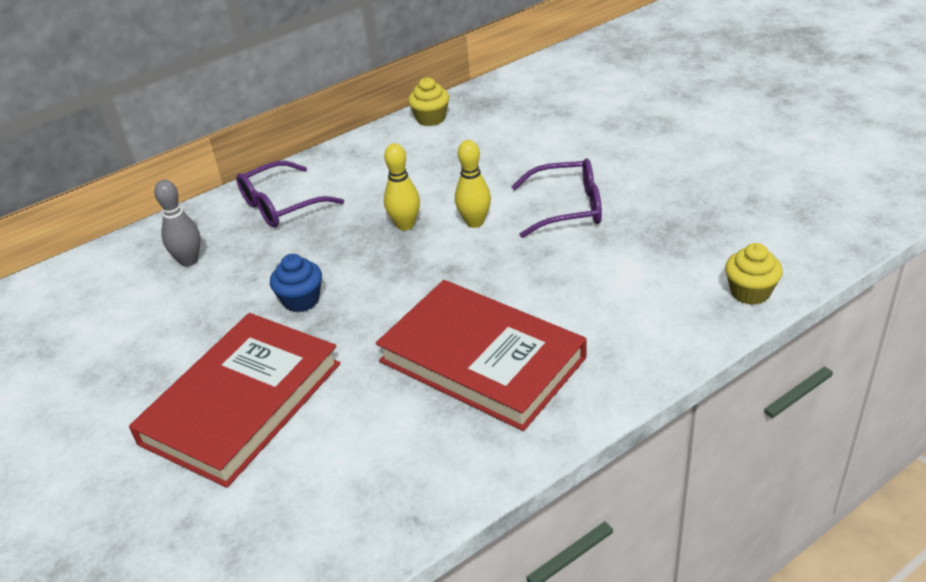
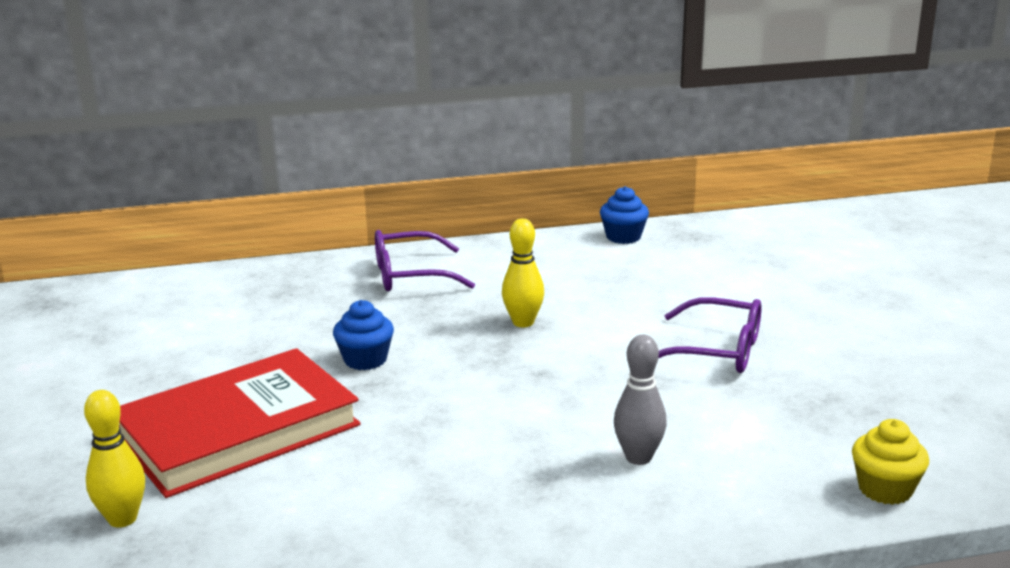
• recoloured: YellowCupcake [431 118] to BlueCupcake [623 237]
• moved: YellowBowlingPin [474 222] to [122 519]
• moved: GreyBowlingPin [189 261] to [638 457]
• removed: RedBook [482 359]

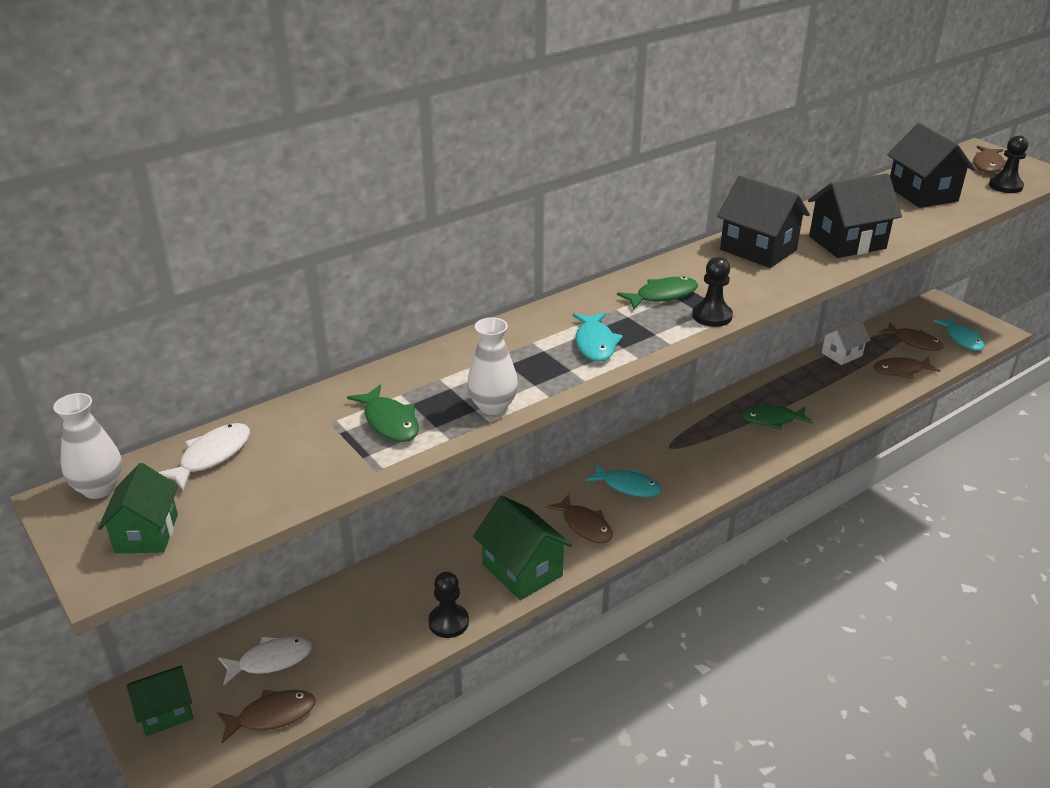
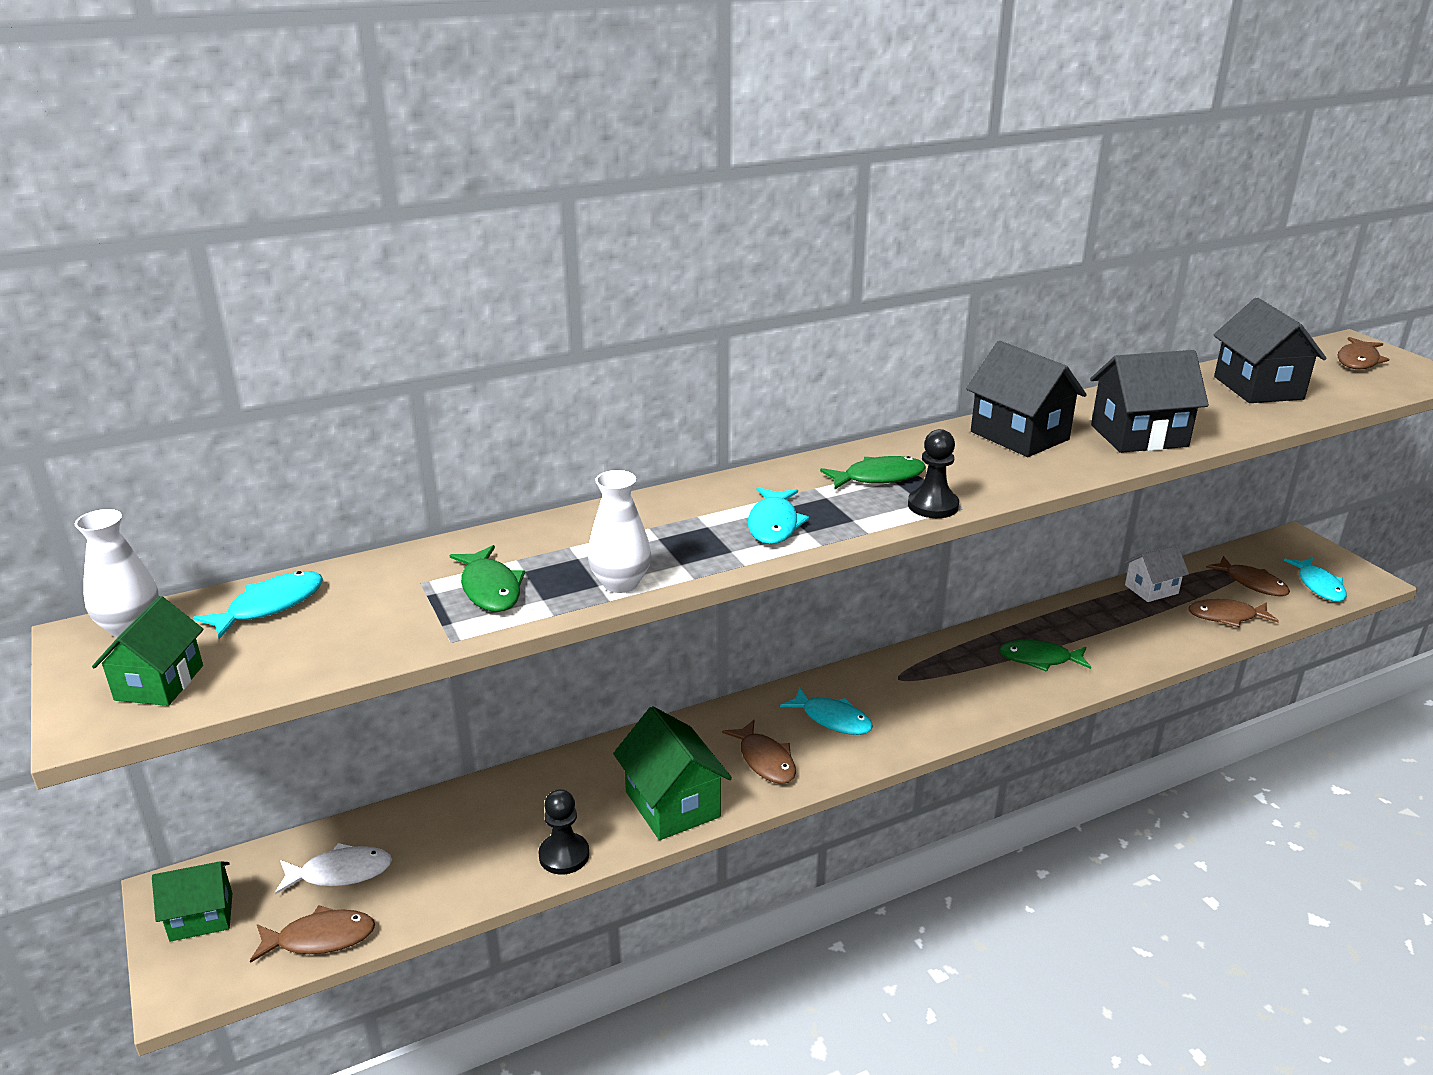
• removed: BlackPawn [1005 186]
• recoloured: WhiteFish [211 456] to TurquoiseFish [270 606]

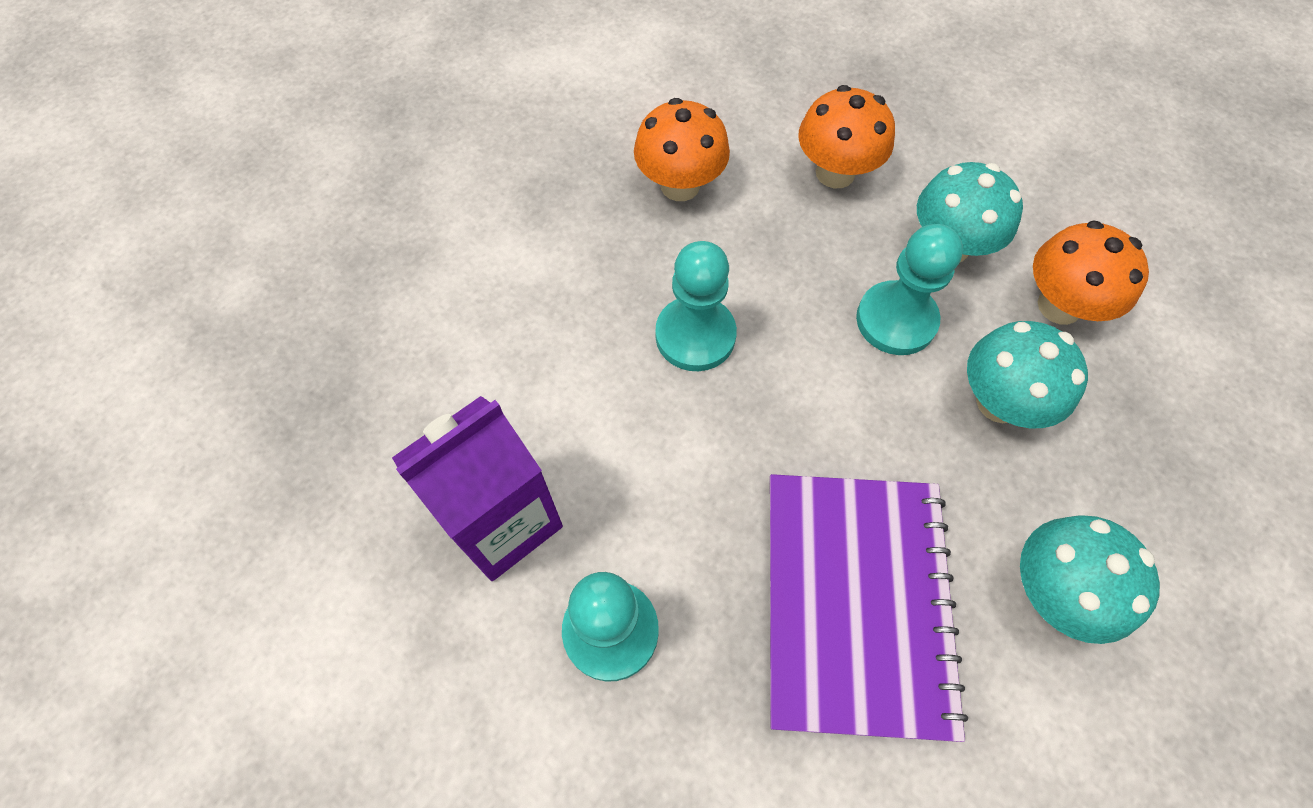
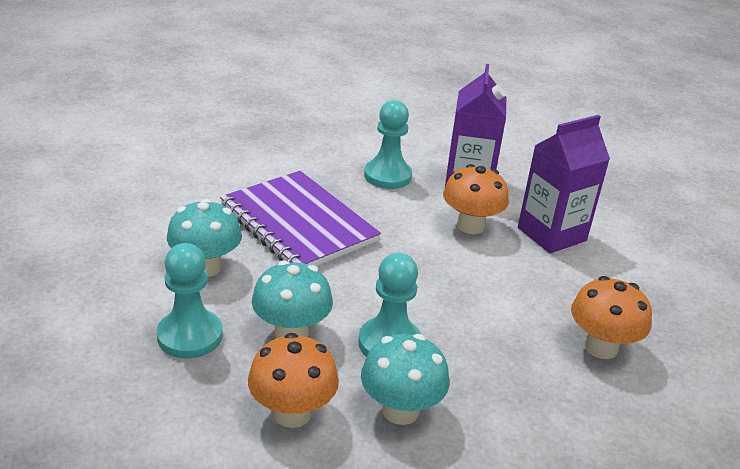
• moved: OrangeMushroom [835 173] to [470 226]
• moved: TurquoisePawn [695 335] to [190 336]
• added: PurpleCarton [551 234]

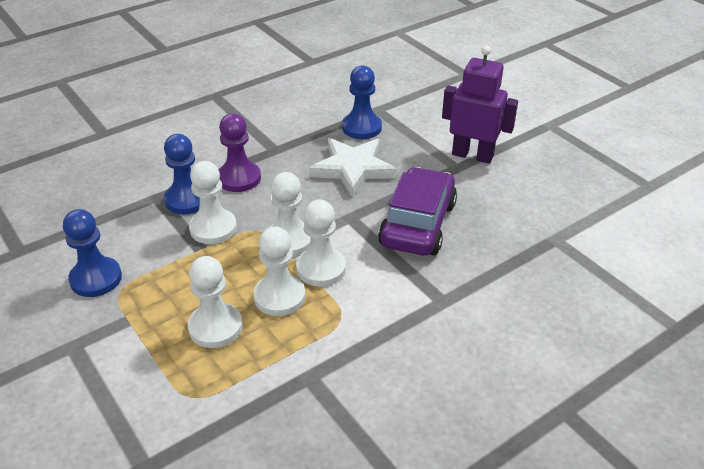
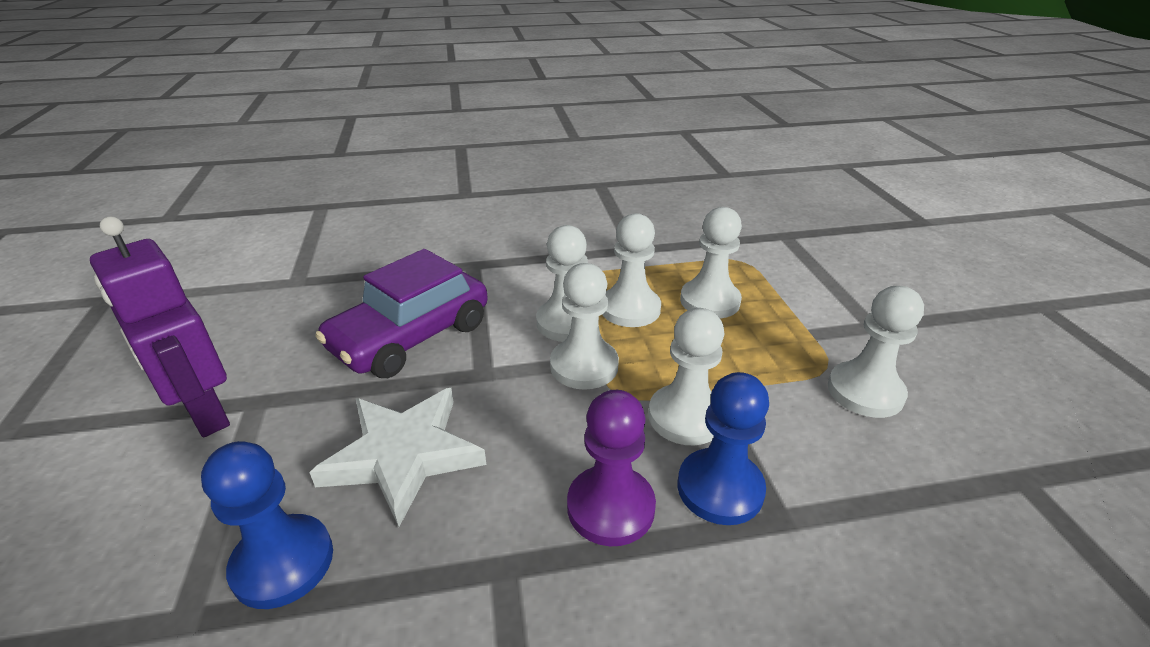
• recoloured: BluePawn [96 278] to WhitePawn [865 392]

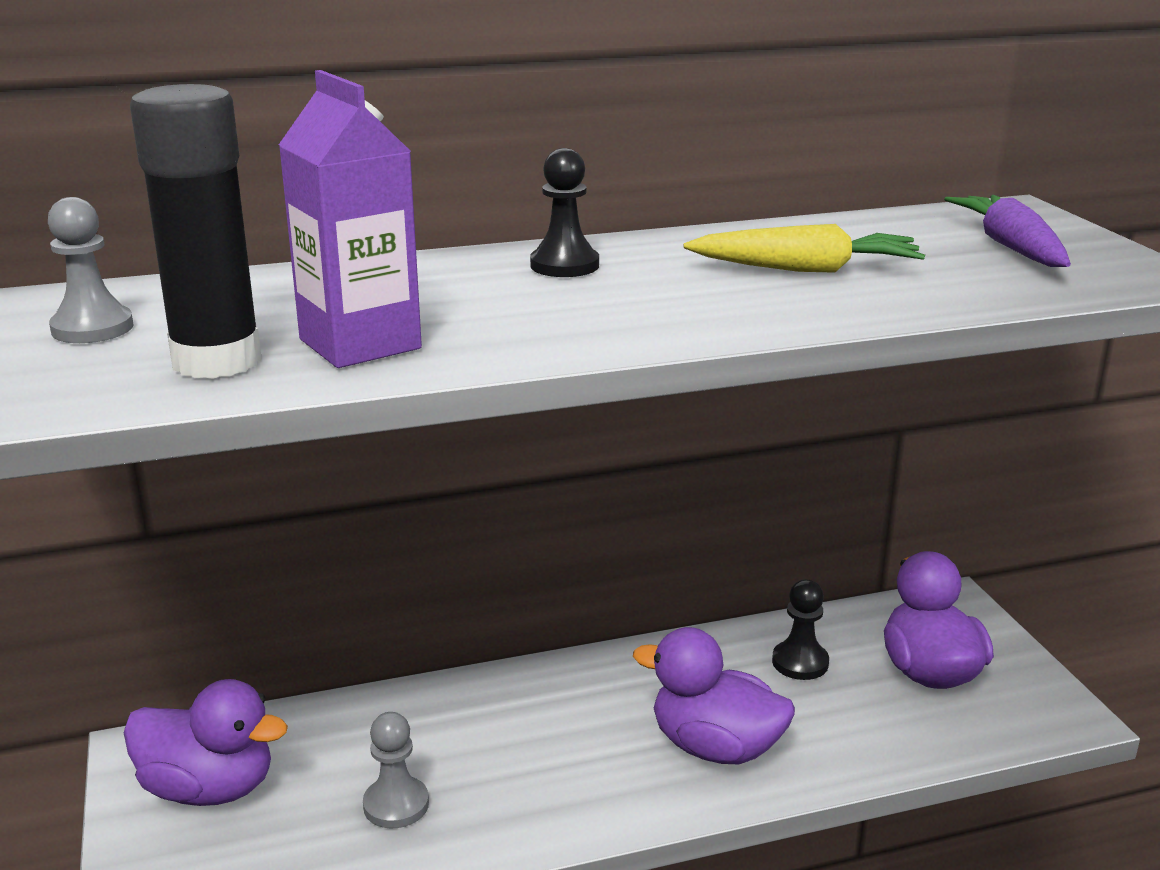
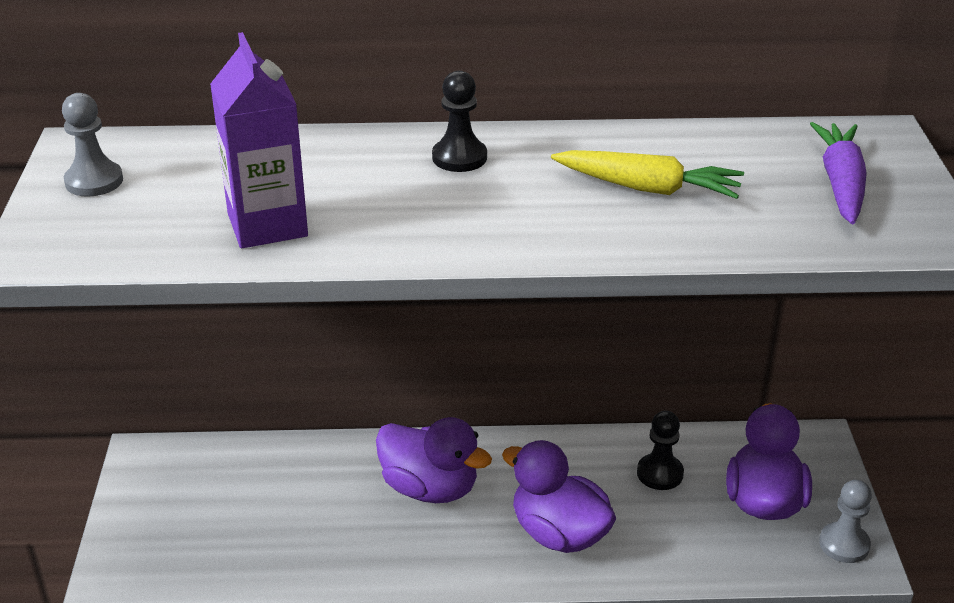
• removed: BlackGlueStick [216 361]
• moved: PurpleDuck [209 788] to [430 488]
• moved: GreyPawn [396 805] to [844 544]

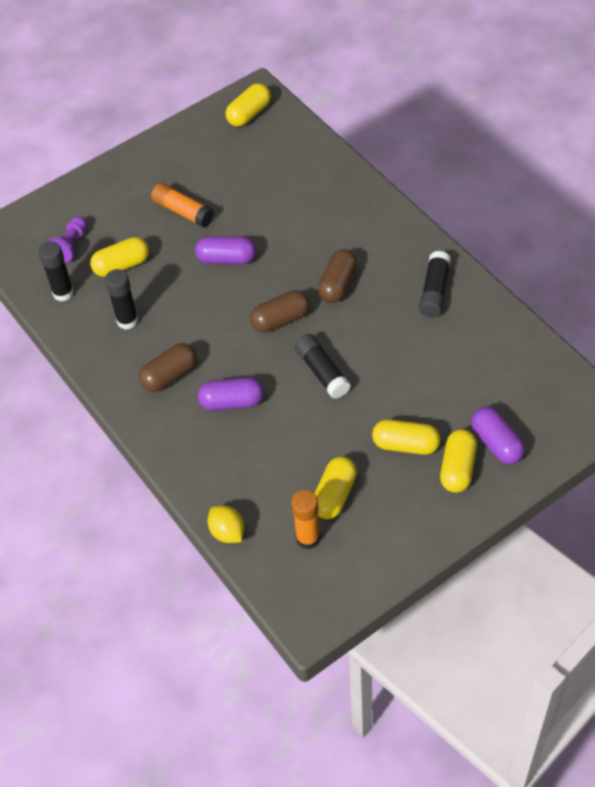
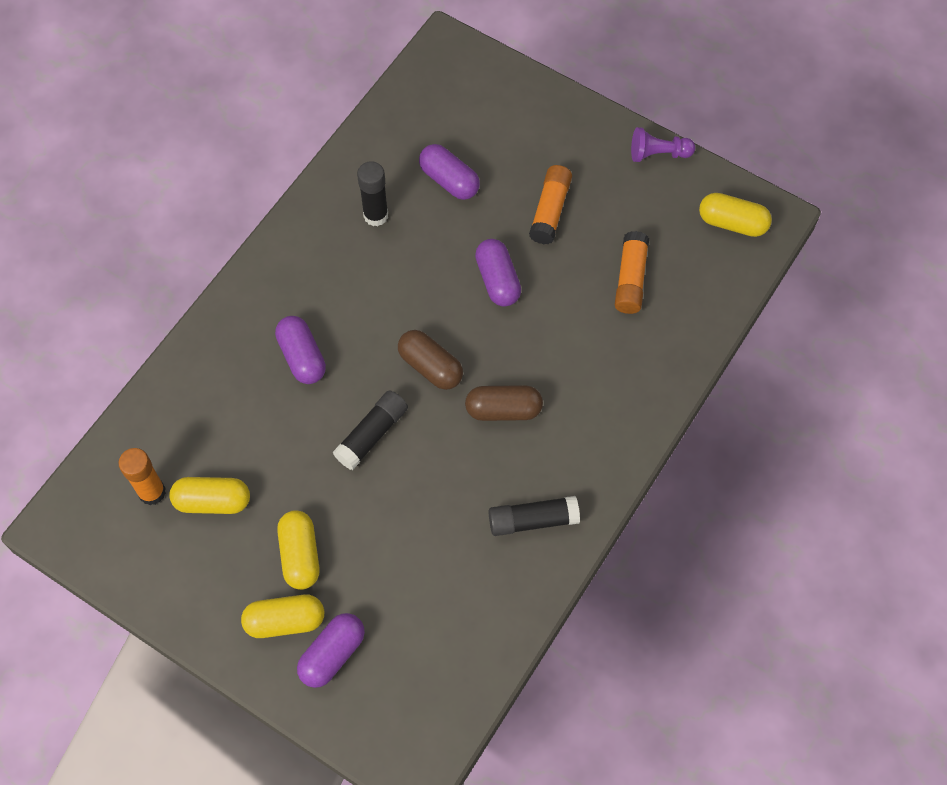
• moved: PurplePawn [71 245] to [658 154]
• recoloured: YellowCapsule [122 265] to PurpleCapsule [449 180]
• removed: BlackGlueStick [63 293]
• removed: BrownCapsule [169 375]
• removed: YellowLemon [227 532]
• added: OrangeGlueStick [630 279]

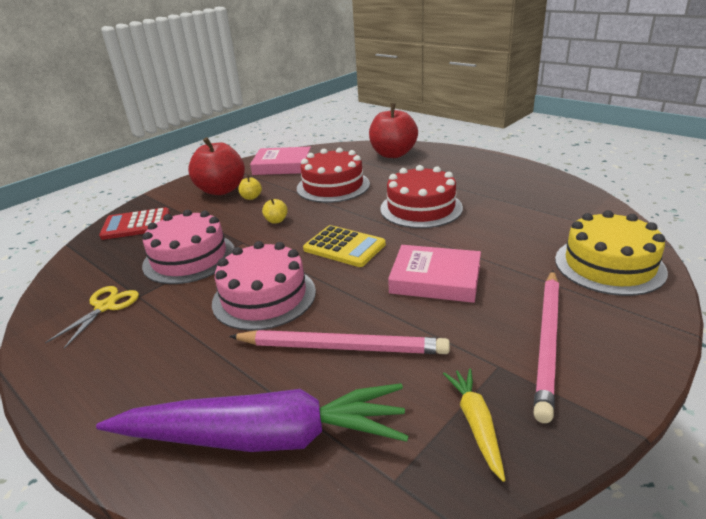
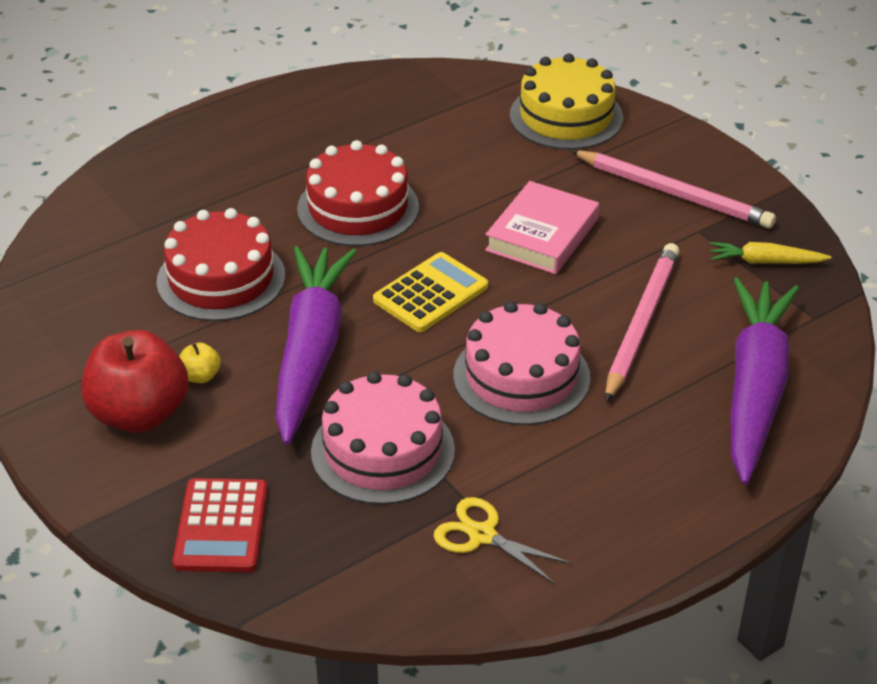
• removed: RedApple [393 154]
• removed: PinkBook [282 166]
• replaced: YellowApple [276 221] to PurpleCarrot [311 352]

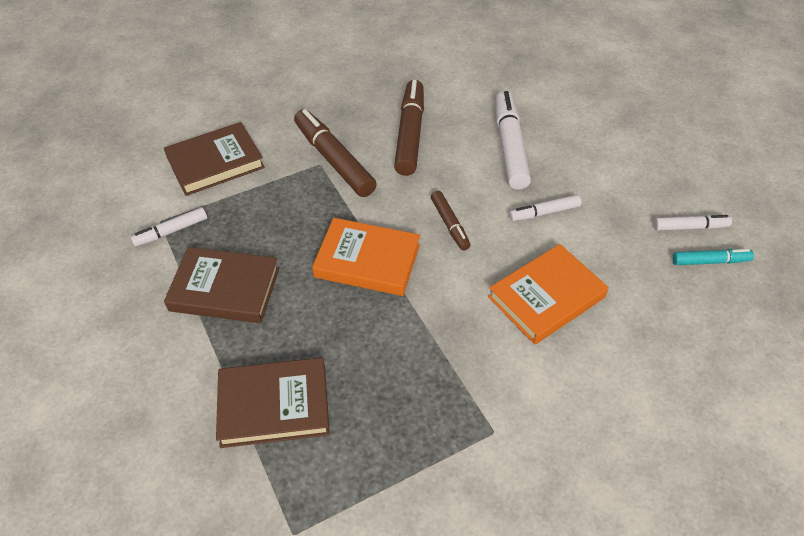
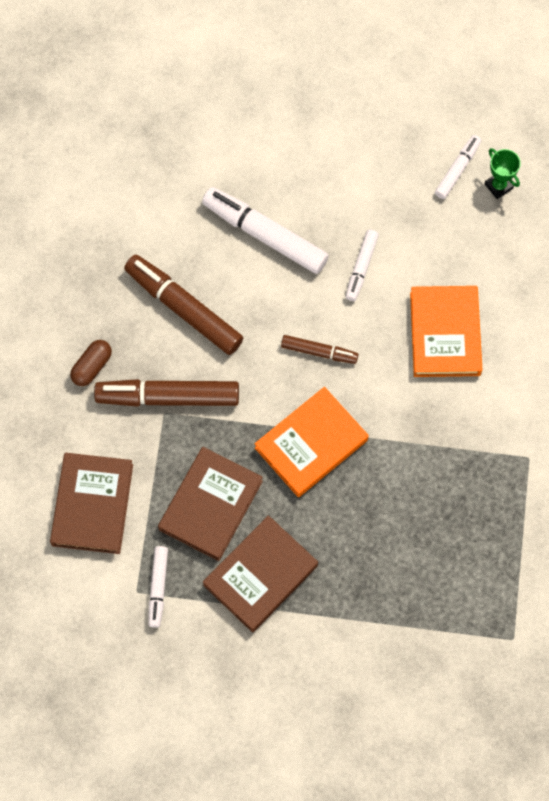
• replaced: TurquoiseMarker [710 261] to GreenTrophy [498 186]
• moved: BrownBook [274 405] to [210 505]
• added: BrownCapsule [92 366]

